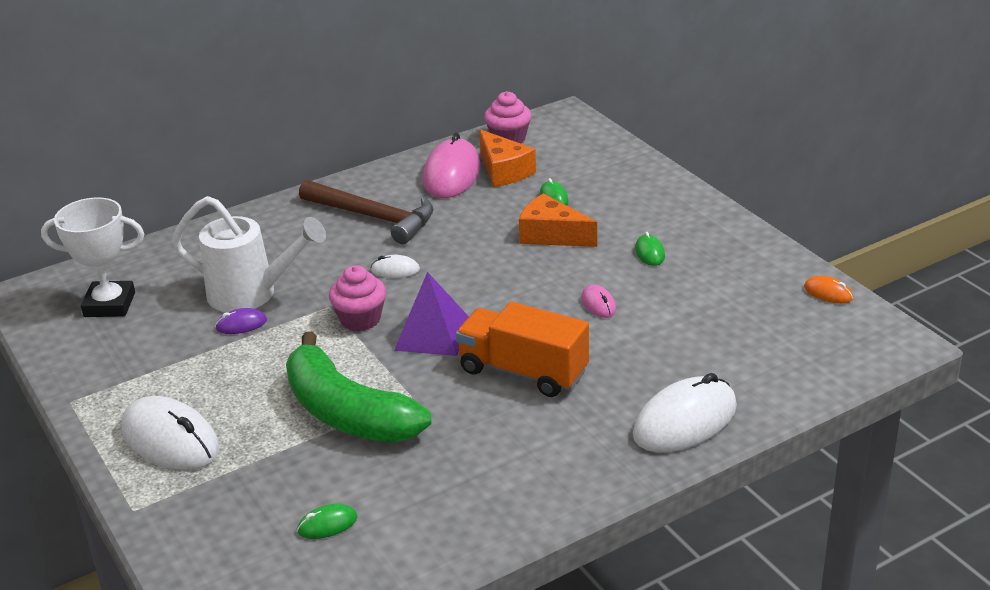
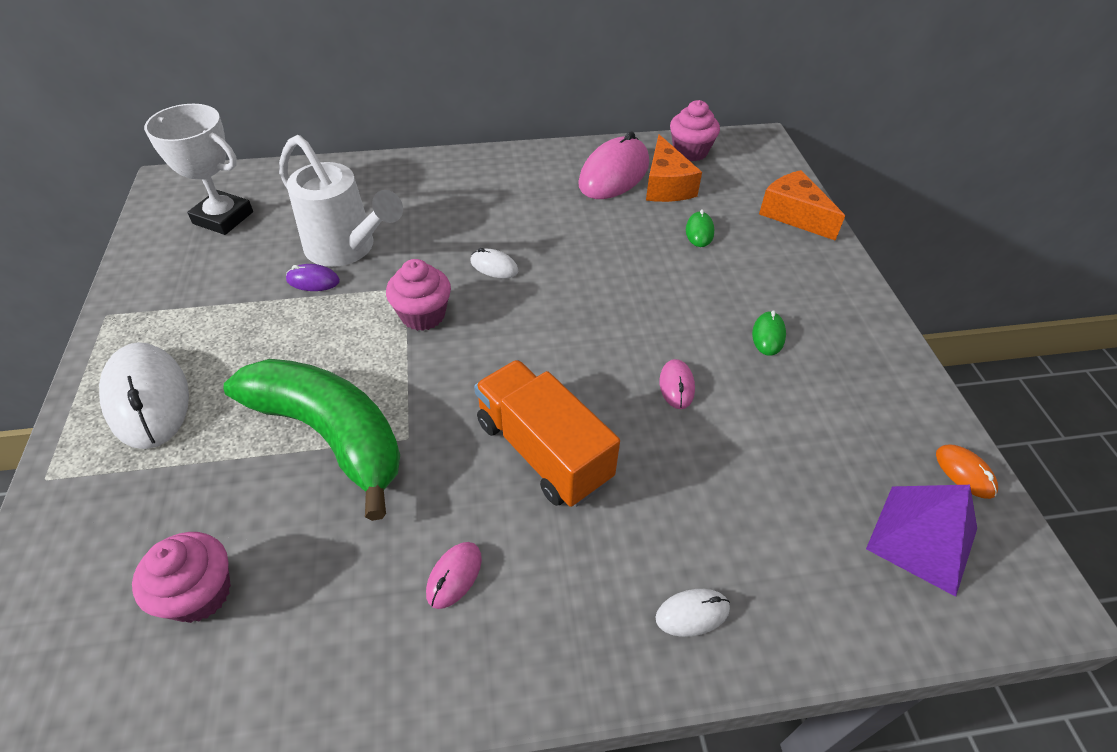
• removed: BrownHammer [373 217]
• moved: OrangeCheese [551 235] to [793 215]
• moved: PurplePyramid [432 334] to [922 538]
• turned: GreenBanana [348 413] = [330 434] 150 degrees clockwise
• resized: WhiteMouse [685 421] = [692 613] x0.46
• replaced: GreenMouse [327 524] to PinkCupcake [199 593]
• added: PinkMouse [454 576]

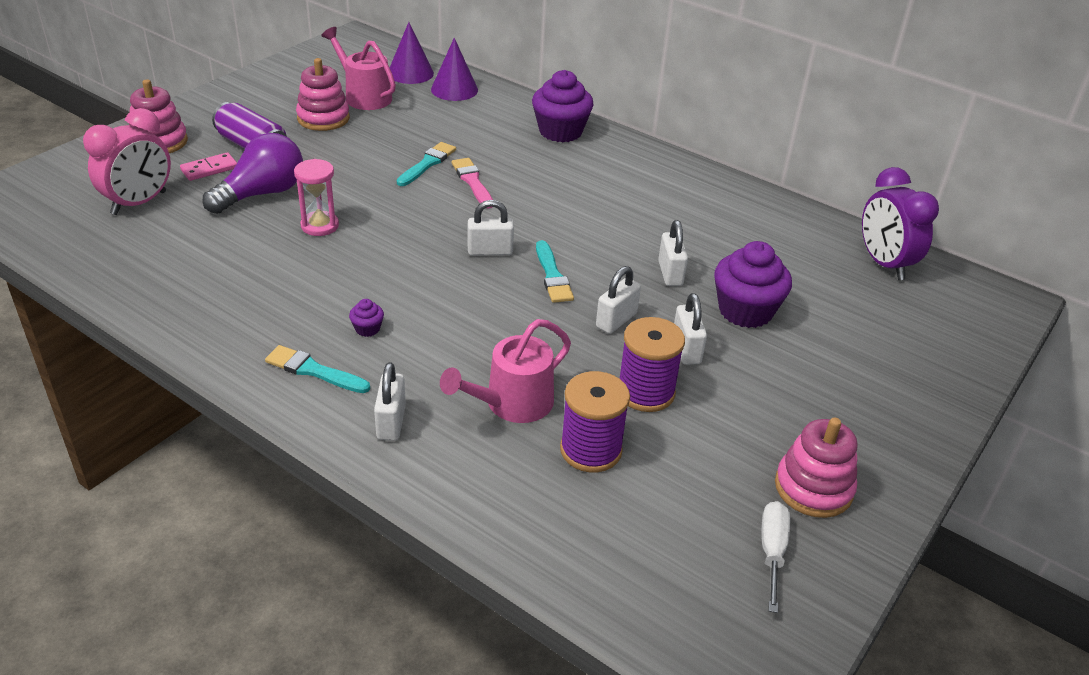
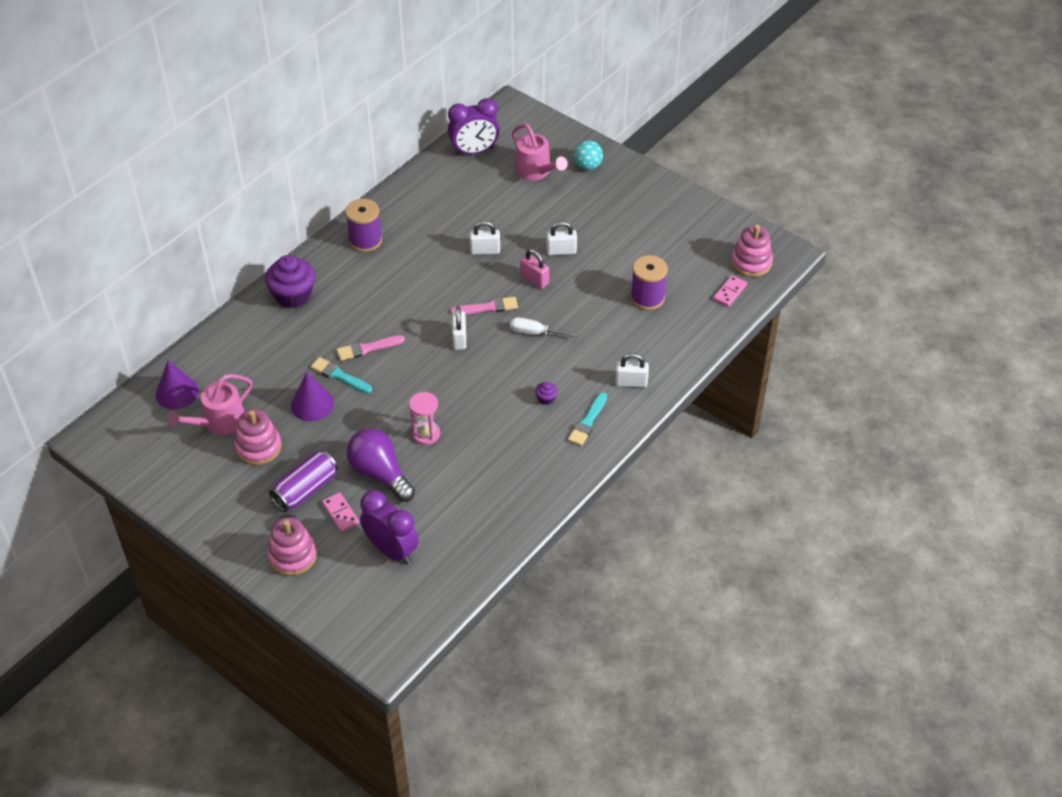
• moved: PurpleCone [454 89] to [312 404]
• recoloured: PinkClock [139 203] to PurpleClock [391 550]
• recoloured: TurquoiseBrush [552 276] to PinkBrush [488 307]
• removed: PurpleCupcake [745 311]
• recoloured: WhitePadlock [616 320] to PinkPadlock [534 280]
• moved: PurpleSpool [645 392] to [365 240]
• moved: PinkWateringCan [512 403] to [536 171]
• moved: PinkStackingToy [813 488] to [751 262]
• moved: WhiteScrewdriver [772 552] to [534 332]
• added: TurquoiseBall [588 166]
• added: PinkDomino [730 292]

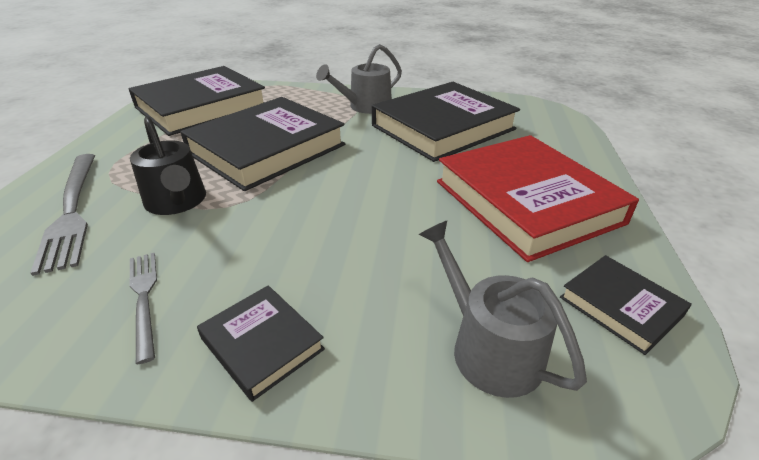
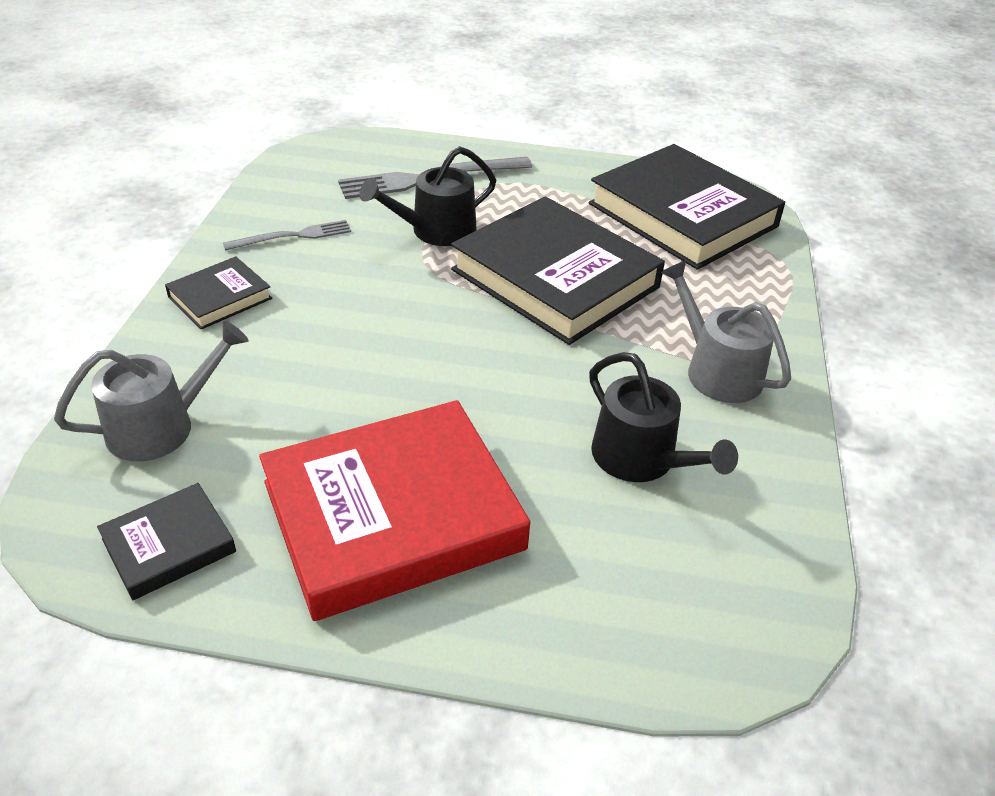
• replaced: BlackBook [443 127] to BlackWateringCan [641 459]

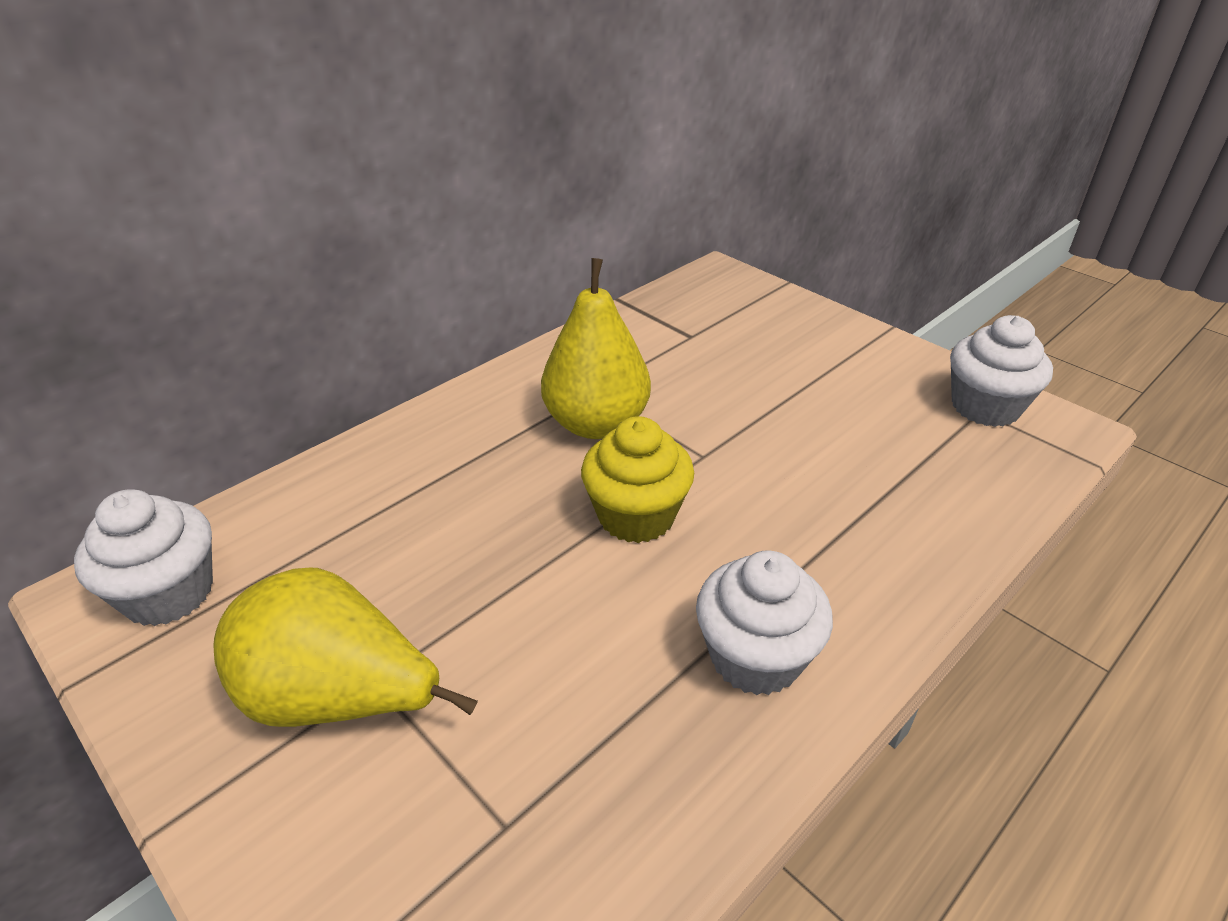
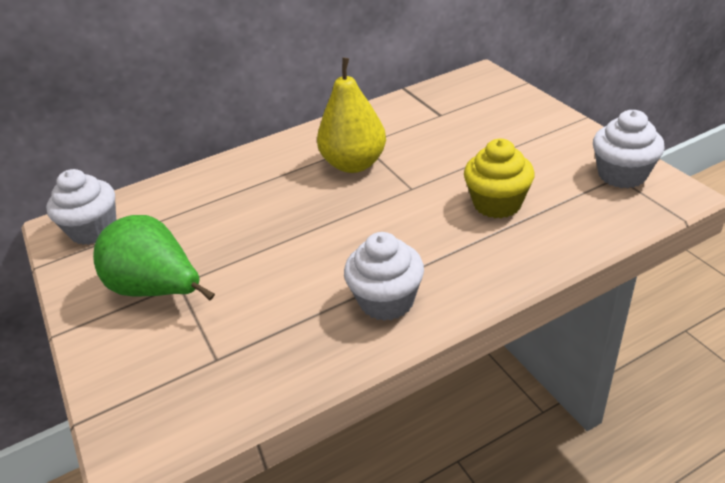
• moved: YellowCupcake [636 516] to [497 203]
• recoloured: YellowPear [340 698] to GreenPear [158 290]

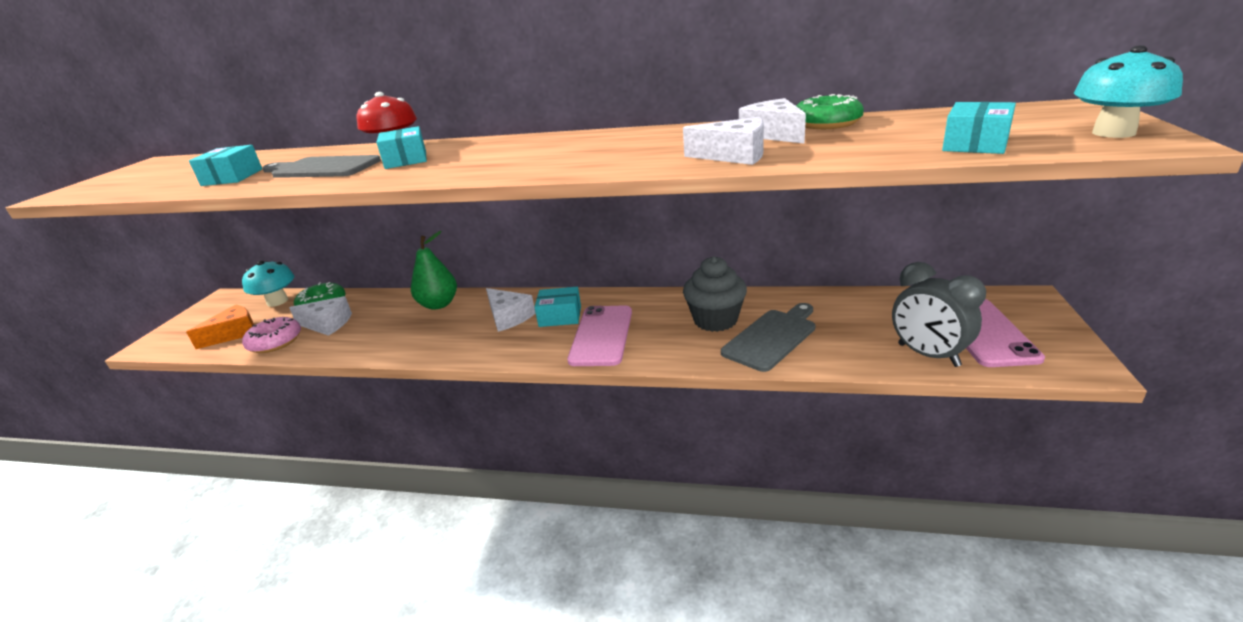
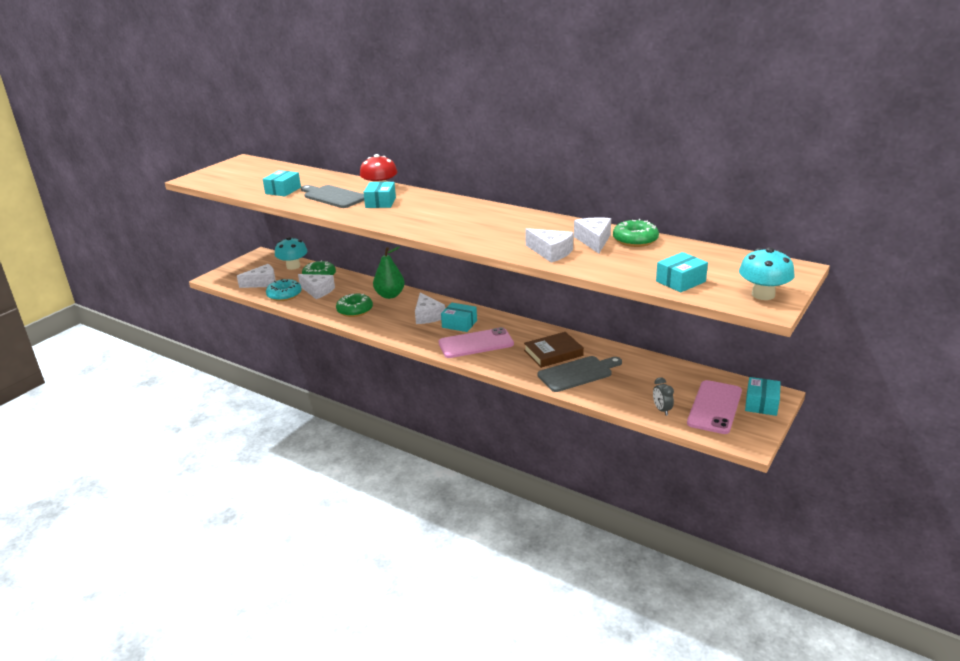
• replaced: GreyCupcake [715 320] to BrownBook [553 353]
• resized: GreyClock [928 355] = [662 410] x0.51
• recoloured: OrangeCheese [234 333] to WhiteCheese [262 283]
• turned: PinkPhone [601 335] = [476 343] 45 degrees clockwise
• recoloured: PinkDonut [275 342] to TurquoiseDonut [284 295]
• added: GreenDonut [355 310]
• added: TurquoiseBox [761 404]

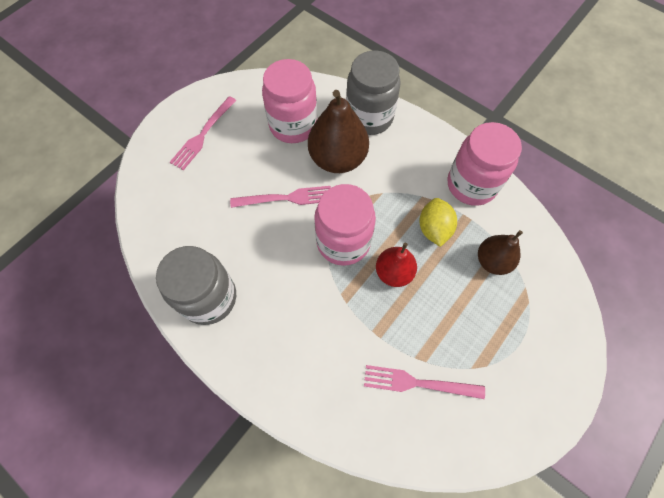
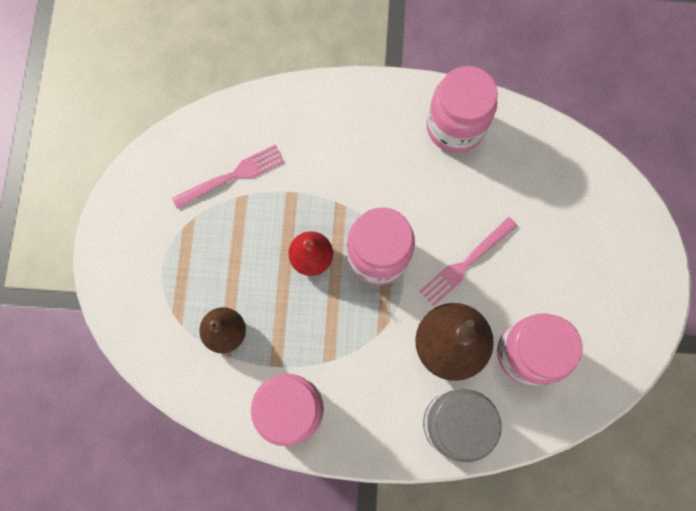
• removed: PinkFork [203 135]
• removed: YellowLemon [434 229]
• recoloured: GreyJar [209 298] to PinkJar [455 127]

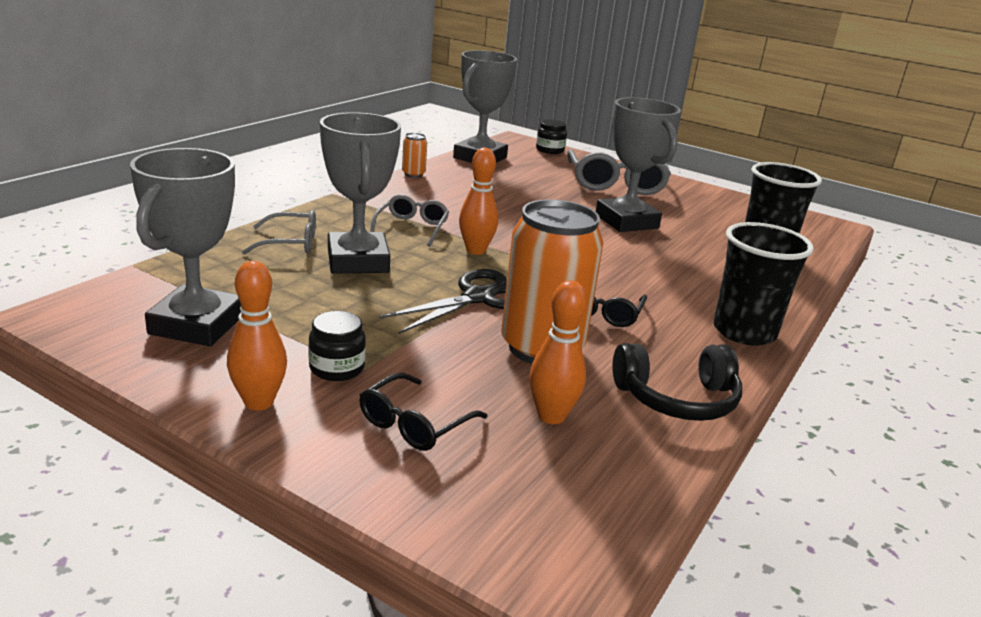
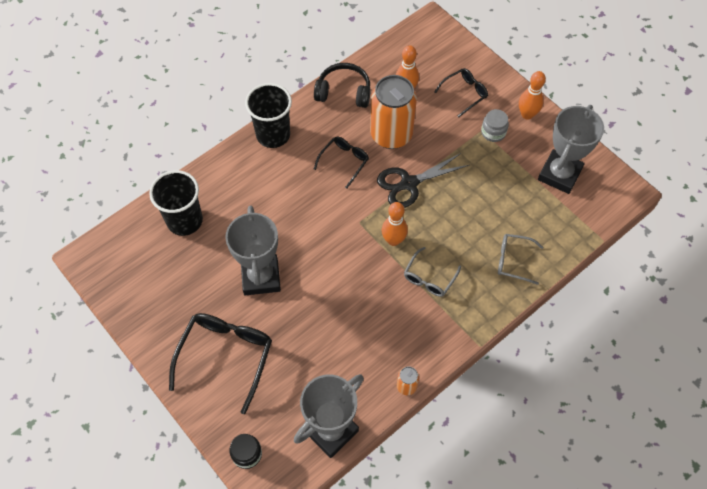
• removed: GreyTrophy [358 261]
• recoloured: GreyGlasses [615 183] to BlackGlasses [226 356]
• recoloured: BlackJar [337 368] to GreyJar [493 132]

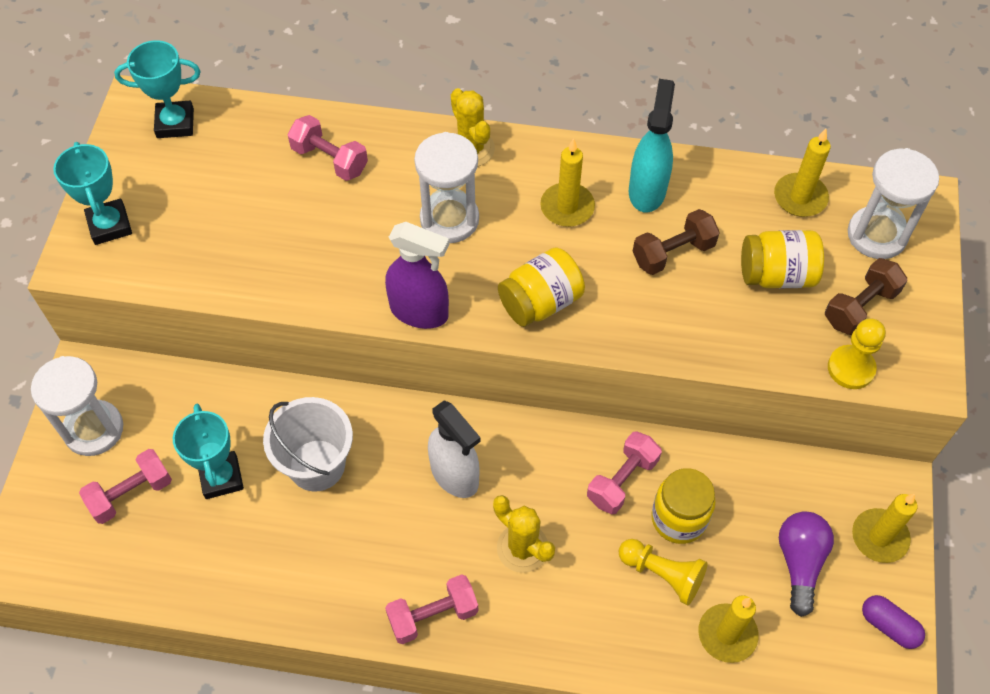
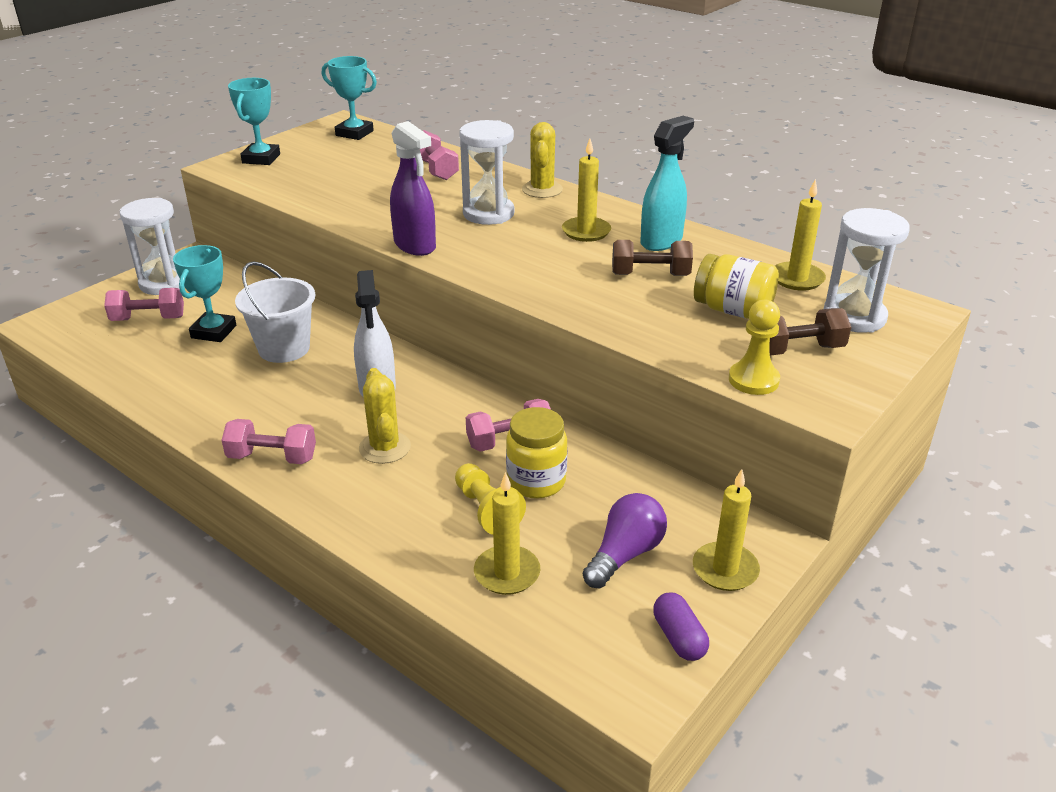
• removed: YellowJar [540 302]

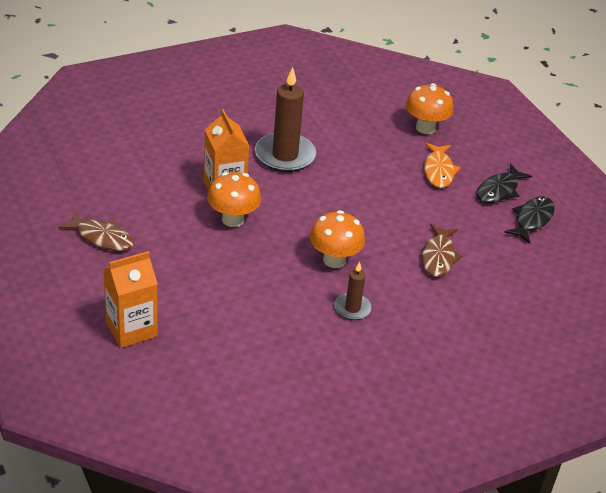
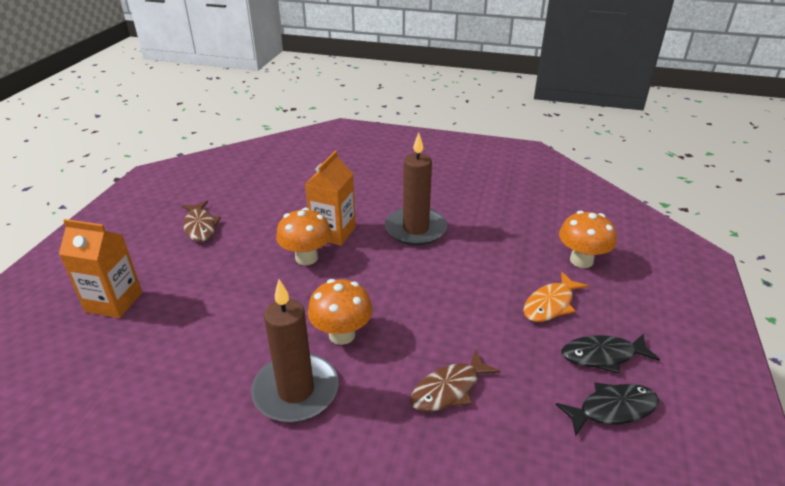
• resized: BrownCandle [352 308] = [296 391] x1.90

